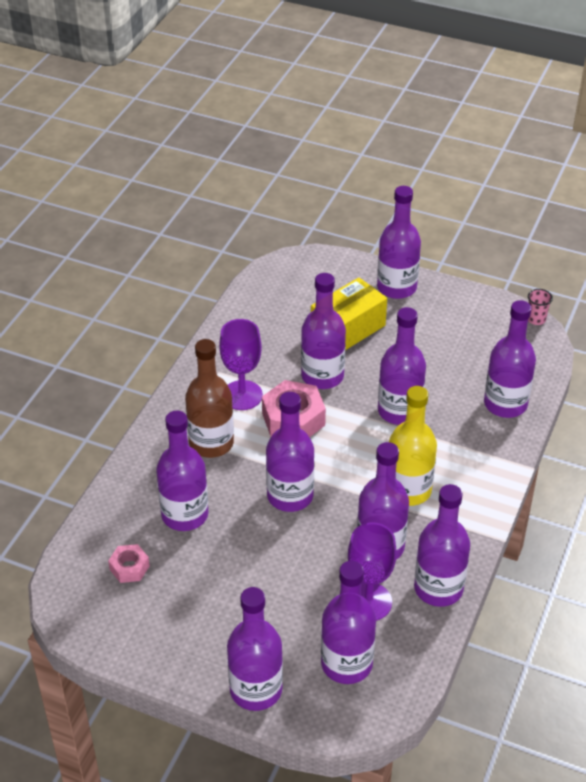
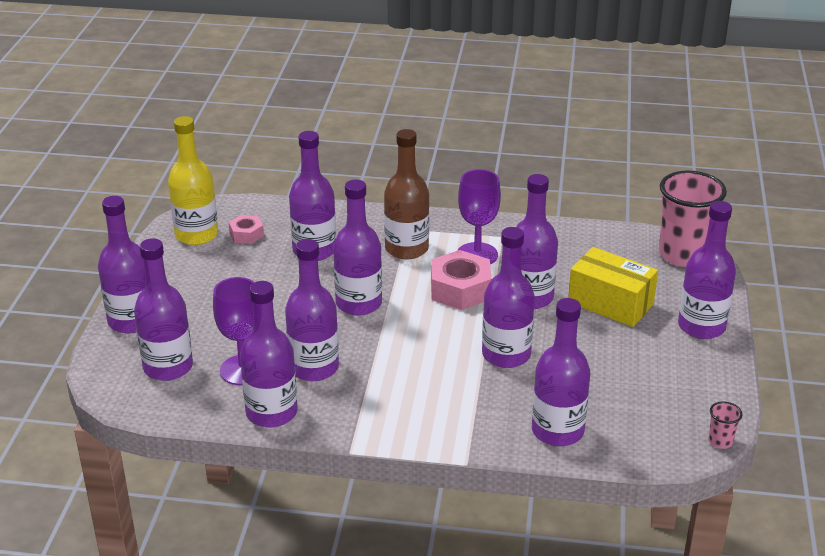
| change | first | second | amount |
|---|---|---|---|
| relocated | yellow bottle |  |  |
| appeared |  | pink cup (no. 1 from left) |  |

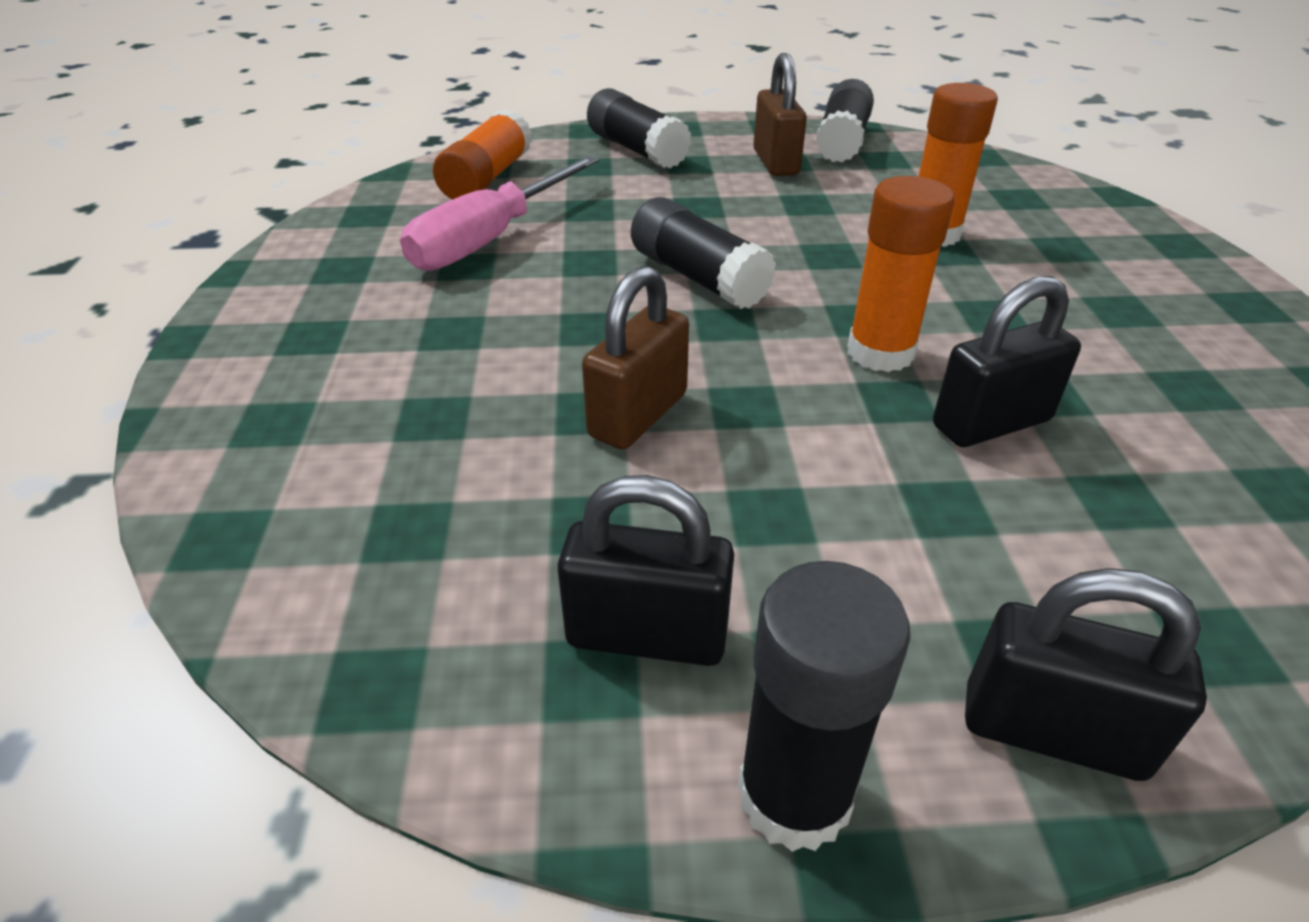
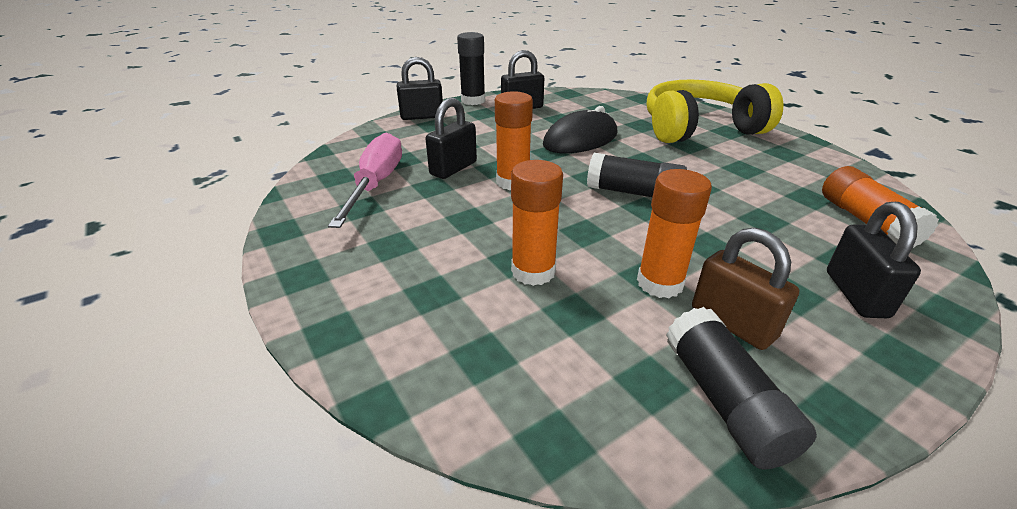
| change | first | second | amount |
|---|---|---|---|
| exchanged | black glue stick (no. 1 from left) | black padlock (no. 4 from left) |  |
| relocated | pink screwdriver |  |  |
| exchanged | brown padlock (no. 1 from left) | black mouse |  |
| appeared |  | yellow headphones |  |
| appeared |  | orange glue stick (no. 3 from left) |  |

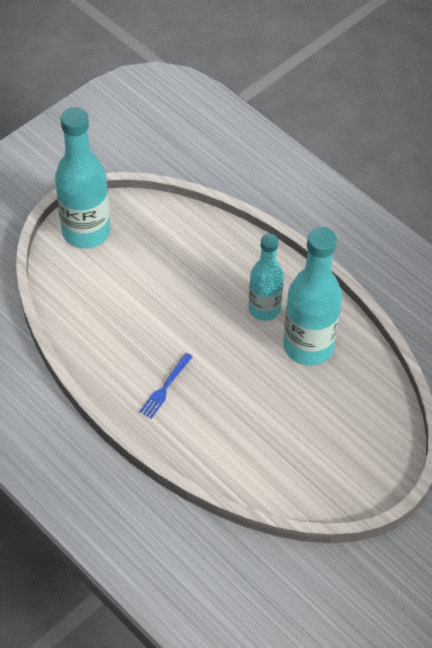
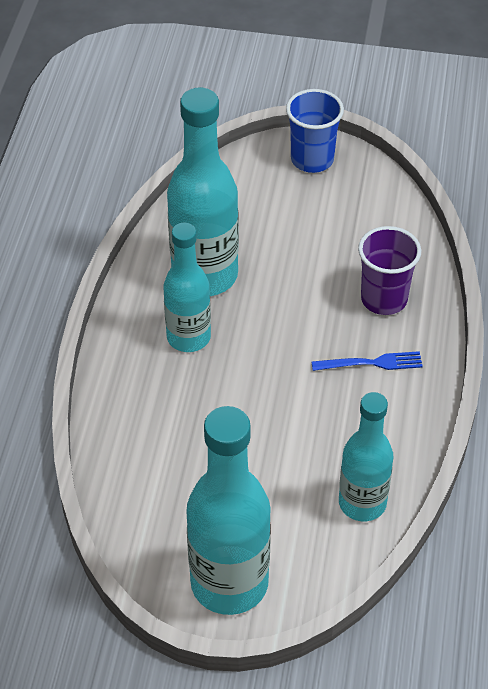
| change | first | second | amount |
|---|---|---|---|
| appeared |  | blue cup |  |
| appeared |  | purple cup |  |
| appeared |  | turquoise bottle (no. 4 from left) |  |

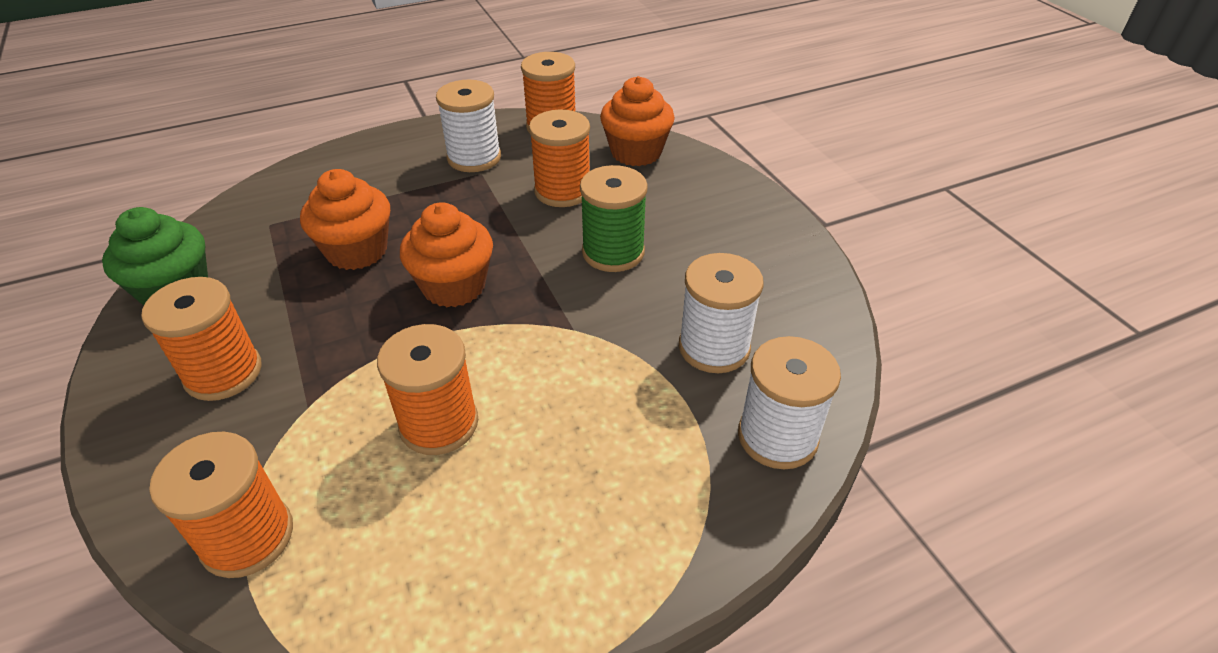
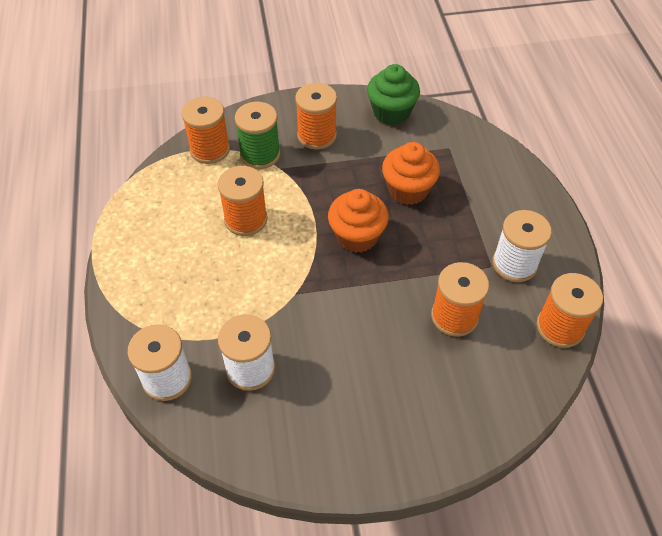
| change | first | second | amount |
|---|---|---|---|
| missing | orange cupcake (no. 3 from left) |  |  |
| relocated | green spool |  |  |

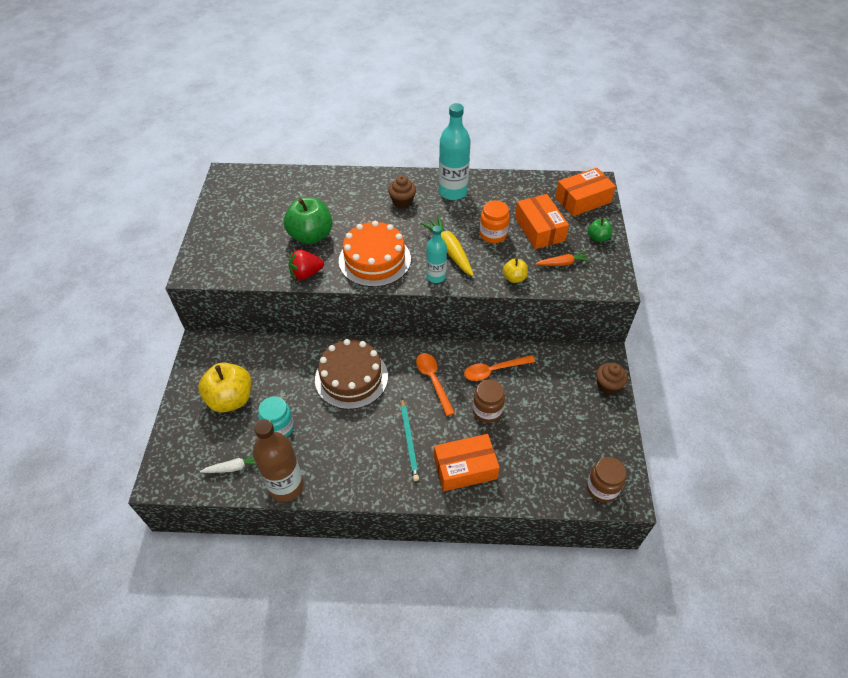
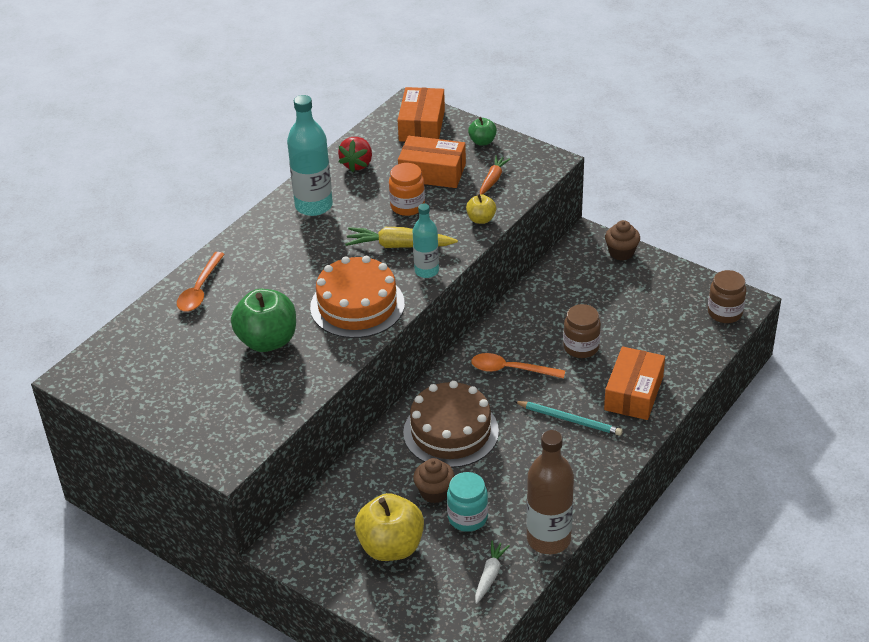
| change | first | second | amount |
|---|---|---|---|
| relocated | brown cupcake (no. 1 from left) |  |  |
| relocated | red strawberry |  |  |
| relocated | orange spoon (no. 2 from left in the first image) | orange spoon (no. 1 from left) |  |

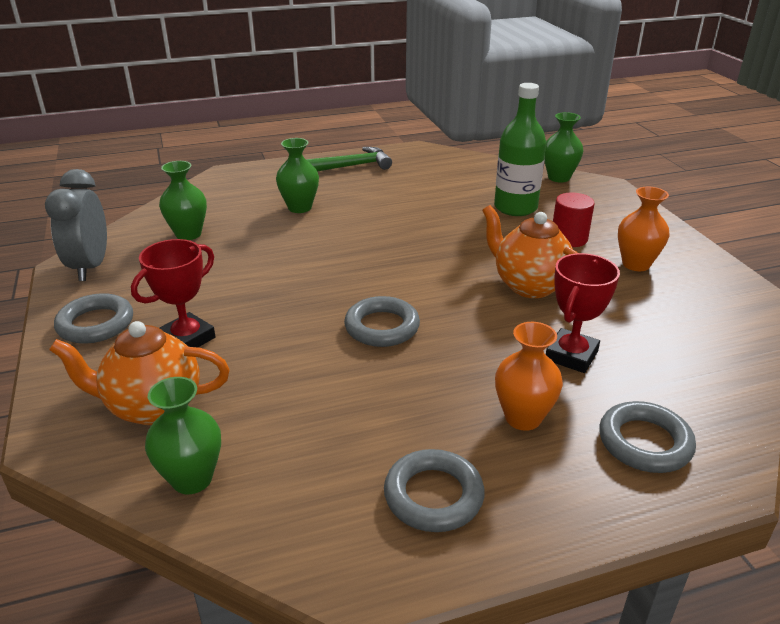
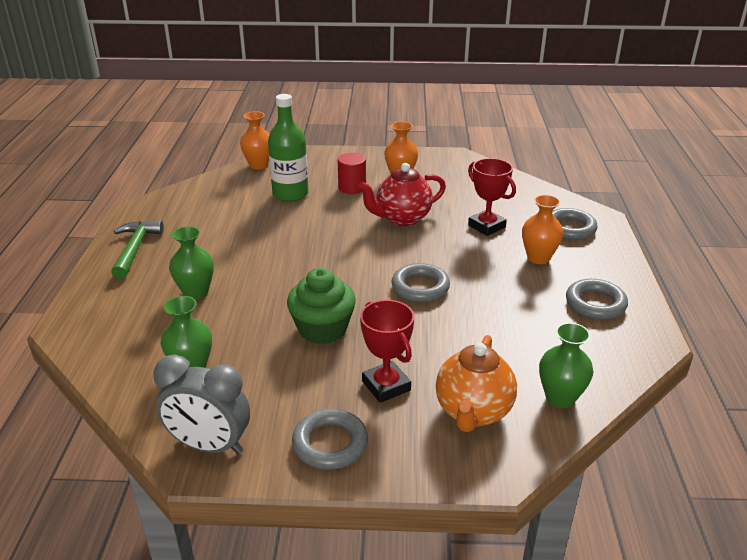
| change | first | second | amount |
|---|---|---|---|
| colour | green vase (no. 4 from left) | orange vase (no. 1 from left) |  |
| colour | orange teapot (no. 2 from left) | red teapot |  |
| appeared |  | green cupcake |  |

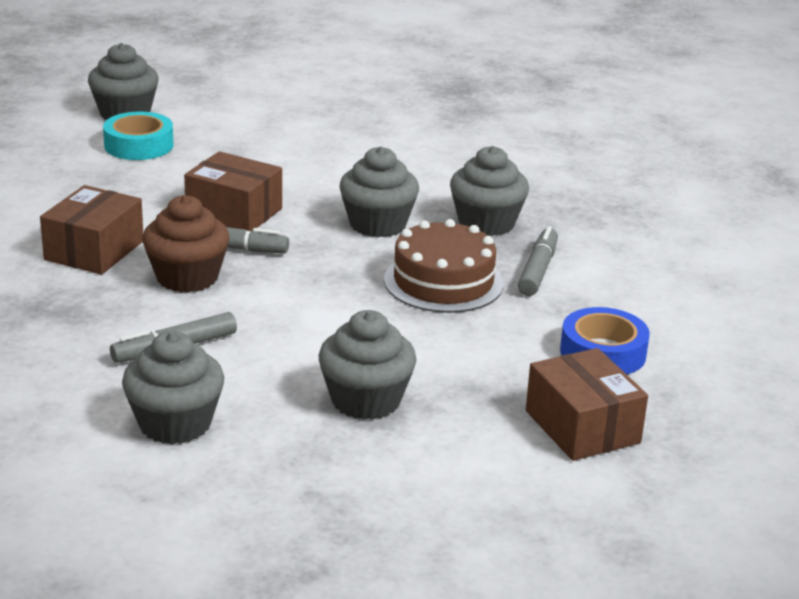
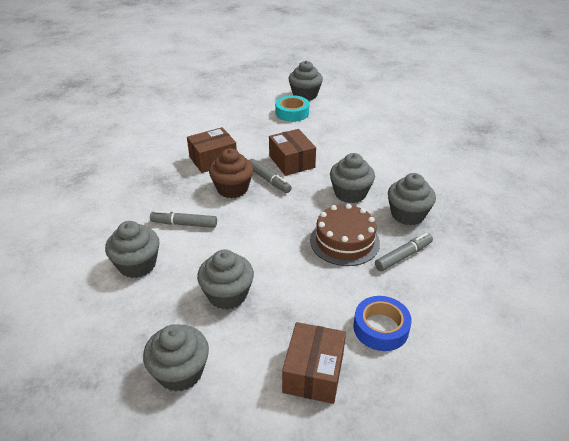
| change | first | second | amount |
|---|---|---|---|
| appeared |  | grey cupcake (no. 2 from left) |  |

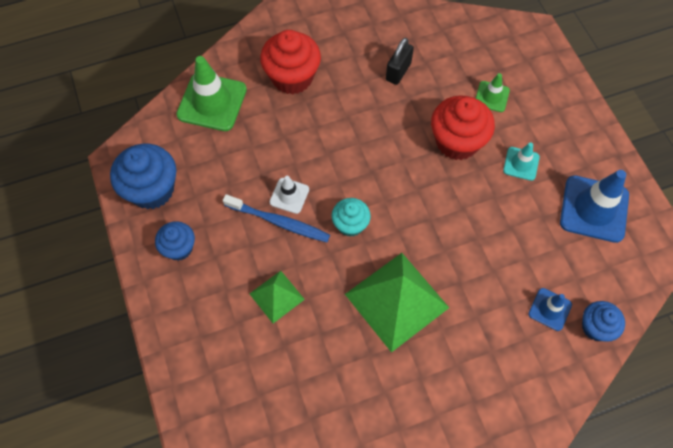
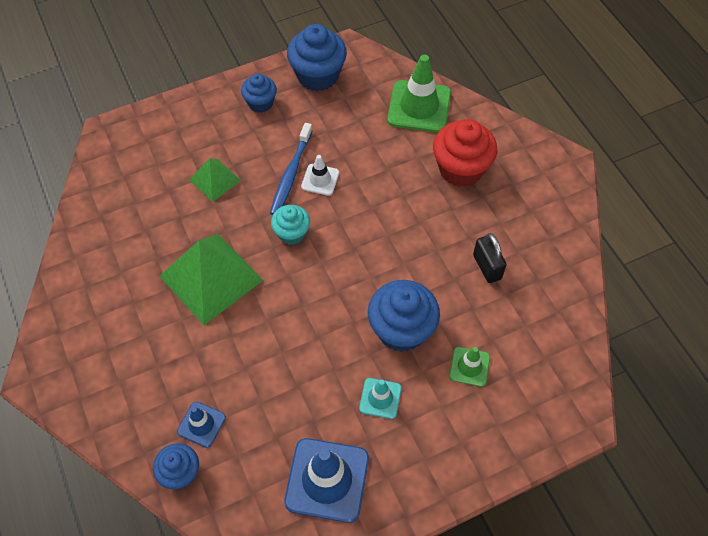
| change | first | second | amount |
|---|---|---|---|
| spun | black padlock |  | 45 degrees clockwise |
| colour | red cupcake (no. 2 from left) | blue cupcake (no. 4 from left) |  |

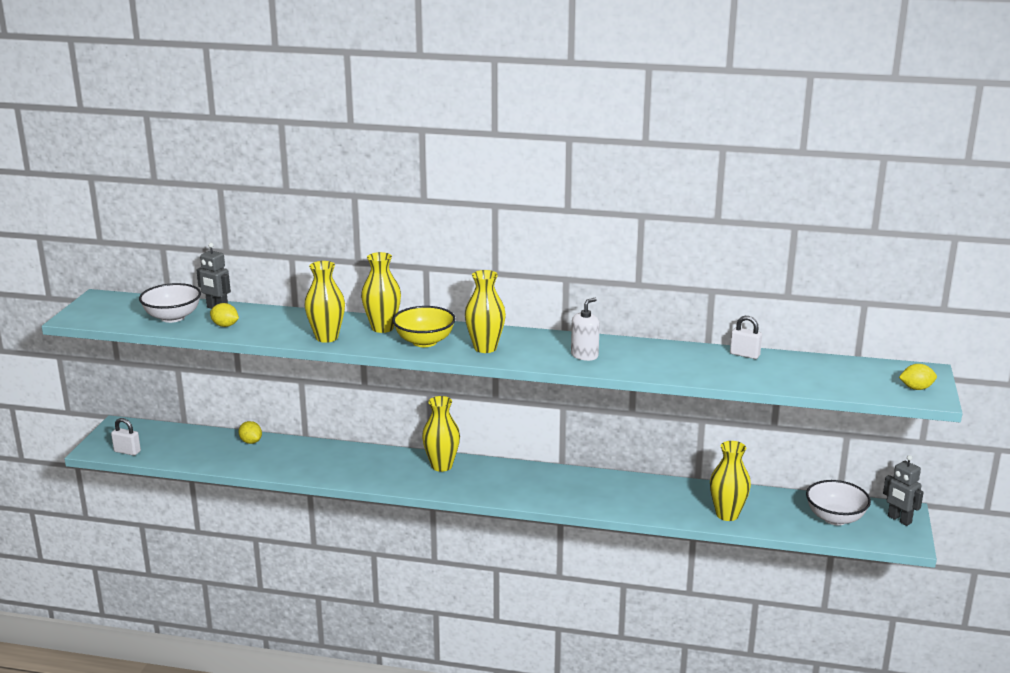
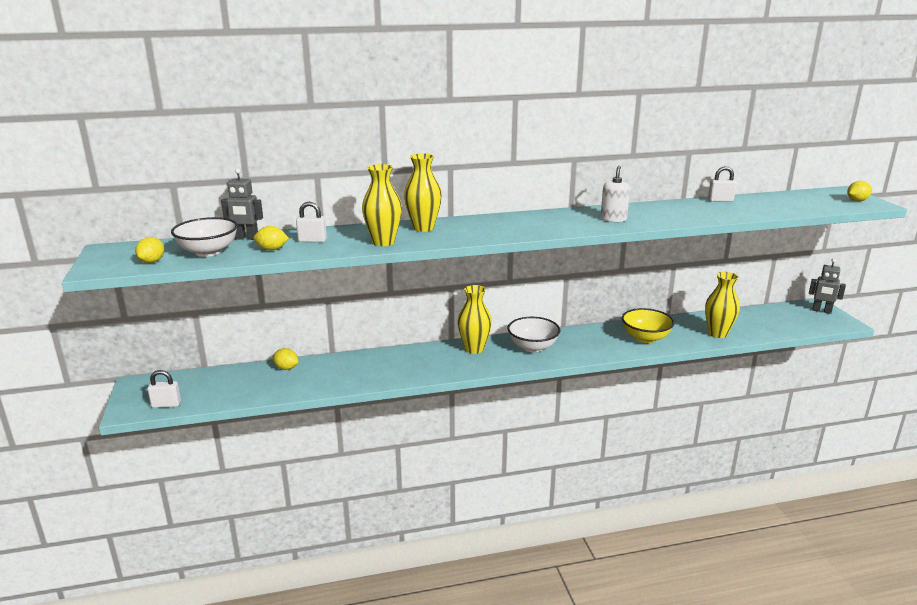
| change | first | second | amount |
|---|---|---|---|
| missing | yellow vase (no. 4 from left) |  |  |
| relocated | yellow bowl |  |  |
| relocated | white bowl (no. 2 from left) |  |  |
| appeared |  | white padlock (no. 2 from left) |  |
| appeared |  | yellow lemon (no. 1 from left) |  |

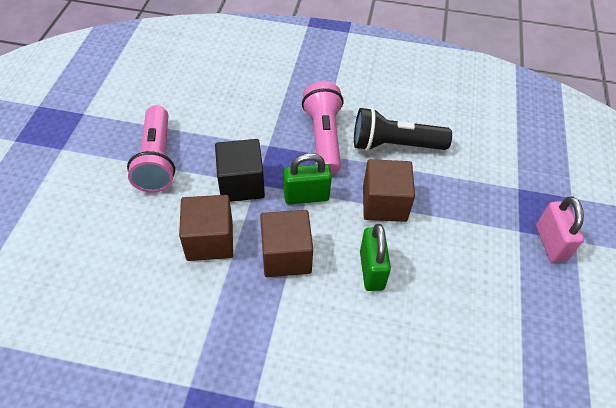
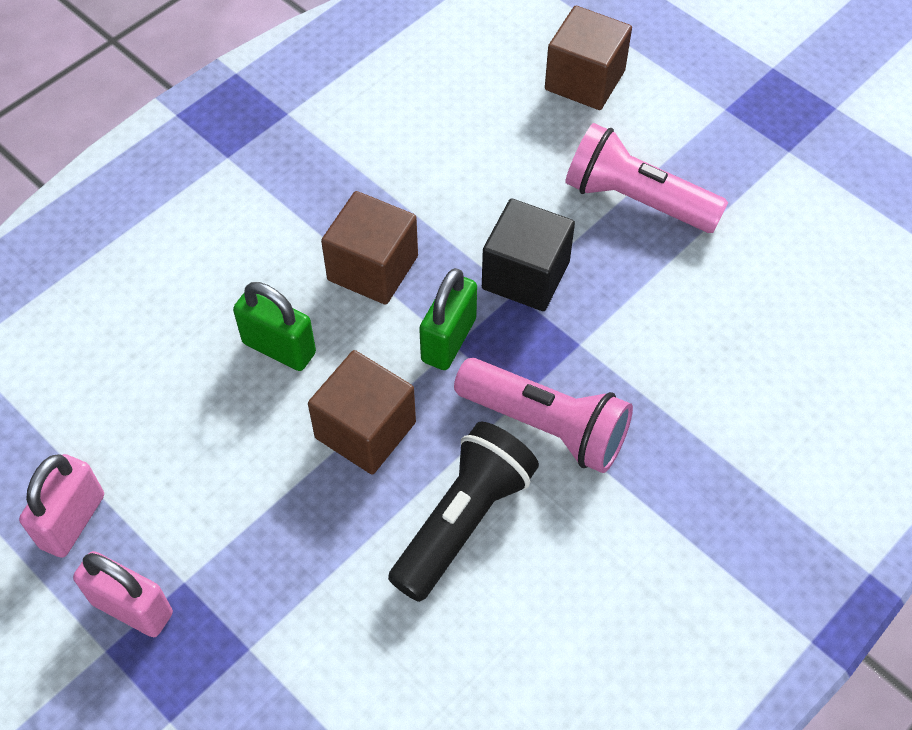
| change | first | second | amount |
|---|---|---|---|
| relocated | brown cube (no. 1 from left in the first image) | brown cube (no. 3 from left) |  |
| appeared |  | pink padlock (no. 1 from left) |  |

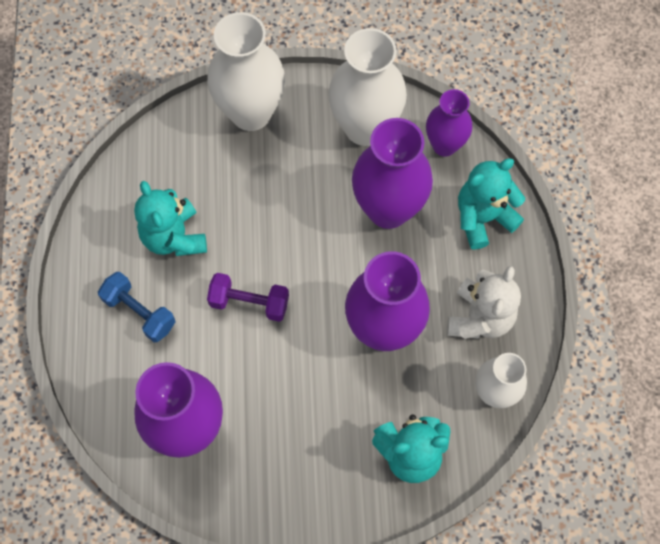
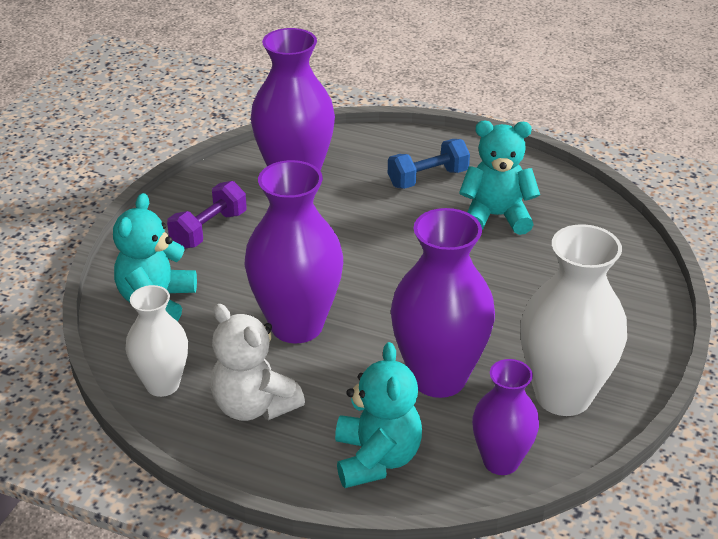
| change | first | second | amount |
|---|---|---|---|
| missing | white vase (no. 1 from left) |  |  |
| relocated | purple dumbbell |  |  |

